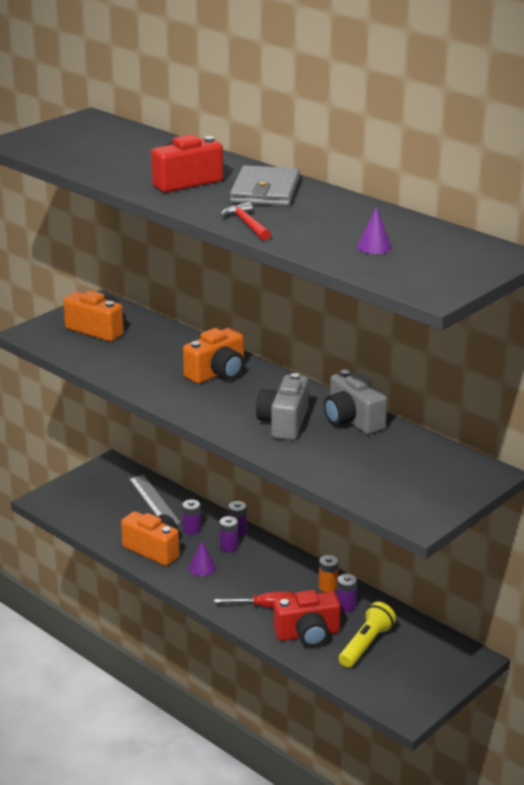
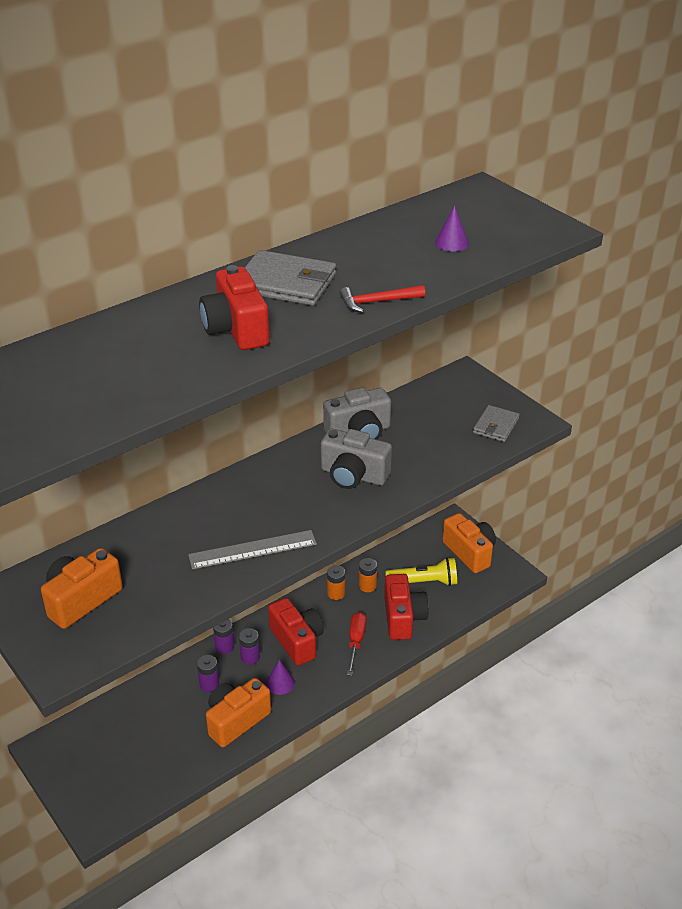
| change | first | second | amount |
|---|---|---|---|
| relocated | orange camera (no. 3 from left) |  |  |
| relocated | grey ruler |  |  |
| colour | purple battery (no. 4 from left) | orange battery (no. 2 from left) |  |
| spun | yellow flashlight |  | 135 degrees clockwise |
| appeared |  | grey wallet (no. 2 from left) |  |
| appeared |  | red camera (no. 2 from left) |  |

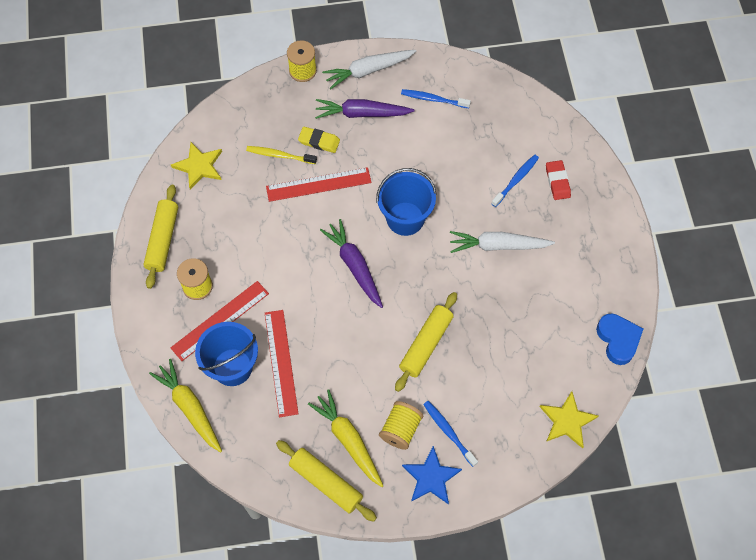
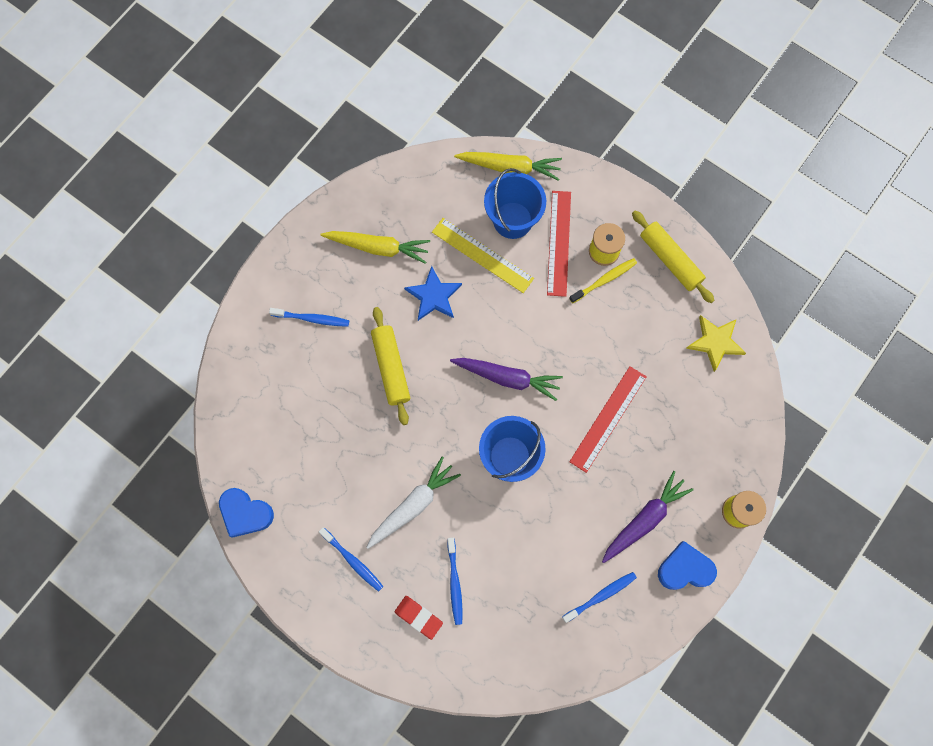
| change | first | second | amount |
|---|---|---|---|
| exchanged | white carrot (no. 1 from left) | blue heart (no. 2 from left) |  |
| missing | yellow eraser |  |  |
| relocated | yellow toothbrush |  |  |
| colour | red ruler (no. 2 from left) | yellow ruler |  |
| missing | yellow star (no. 2 from left) |  |  |
| missing | yellow spool (no. 3 from left) |  |  |
| missing | yellow rolling pin (no. 2 from left) |  |  |
| relocated | blue star |  |  |
| appeared |  | blue toothbrush (no. 2 from left) |  |

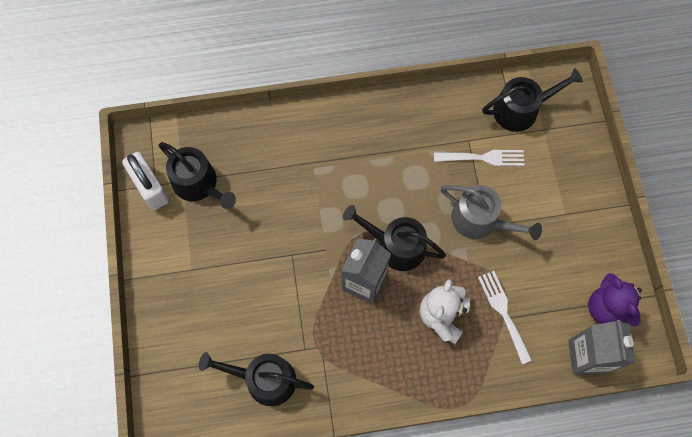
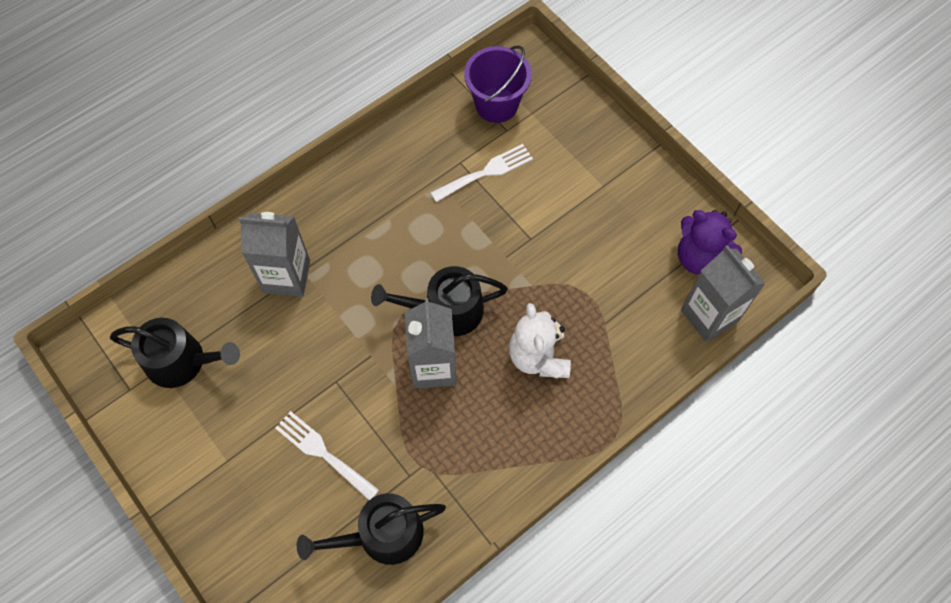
| change | first | second | amount |
|---|---|---|---|
| exchanged | black watering can (no. 4 from left) | purple bucket |  |
| missing | white padlock |  |  |
| missing | grey watering can |  |  |
| relocated | white fork (no. 2 from left in the first image) | white fork (no. 1 from left) |  |
| appeared |  | grey carton (no. 1 from left) |  |

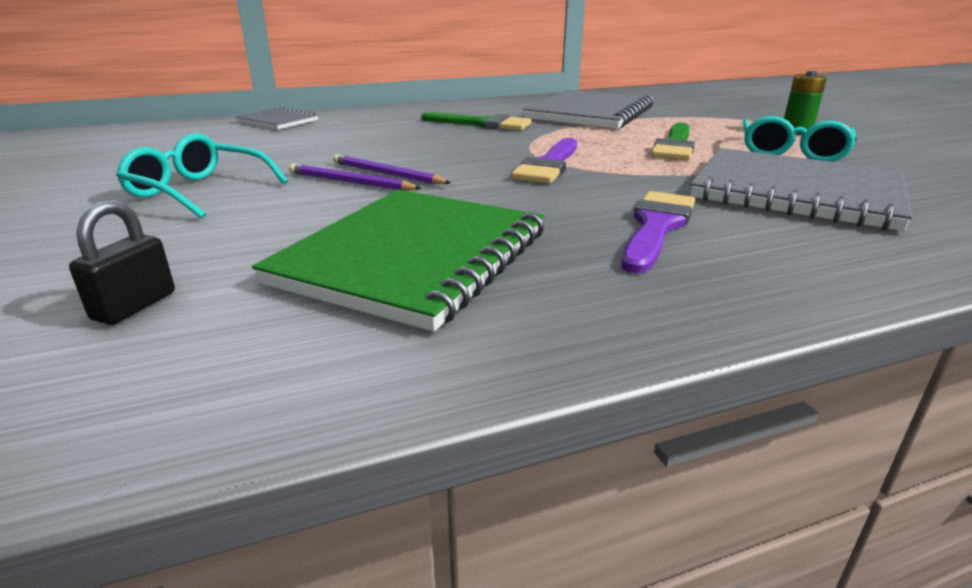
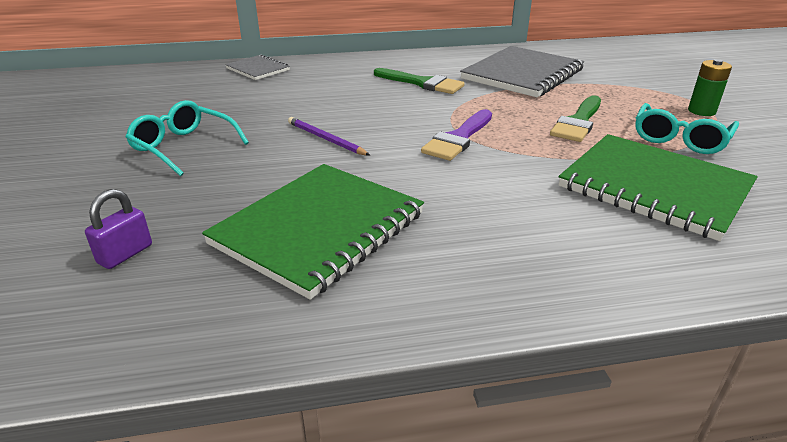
| change | first | second | amount |
|---|---|---|---|
| colour | grey notebook (no. 3 from left) | green notebook (no. 2 from left) |  |
| missing | purple pencil (no. 1 from left) |  |  |
| missing | purple brush (no. 2 from left) |  |  |
| colour | black padlock | purple padlock |  |

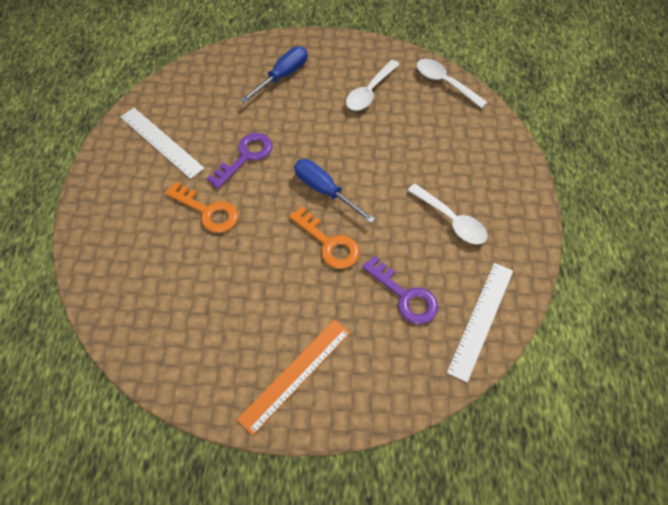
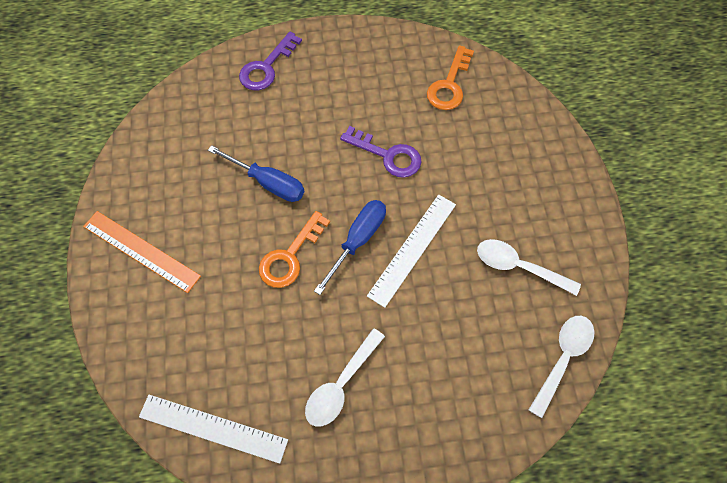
| change | first | second | amount |
|---|---|---|---|
| relocated | blue screwdriver (no. 1 from left) |  |  |
| relocated | white ruler (no. 1 from left in the first image) | white ruler (no. 2 from left) |  |
| relocated | orange key (no. 1 from left in the first image) | orange key (no. 2 from left) |  |
| relocated | purple key (no. 2 from left in the first image) | purple key (no. 1 from left) |  |

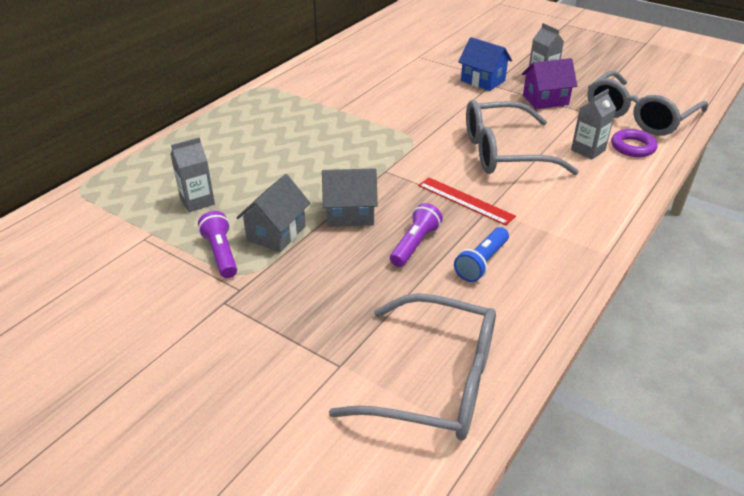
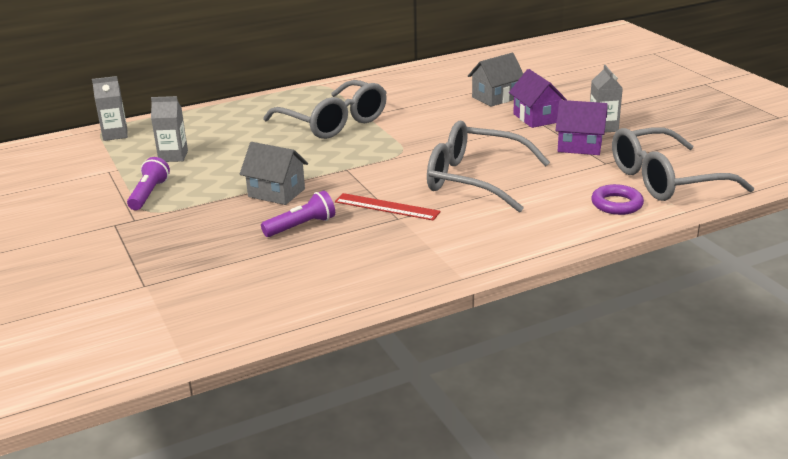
| change | first | second | amount |
|---|---|---|---|
| colour | blue house | purple house (no. 1 from left) |  |
| relocated | grey carton (no. 3 from left in the first image) | grey carton (no. 1 from left) |  |
| relocated | grey house (no. 1 from left in the first image) | grey house (no. 2 from left) |  |
| spun | red ruler |  | 45 degrees counterclockwise |
| missing | blue flashlight |  |  |
| relocated | grey glasses (no. 1 from left) |  |  |

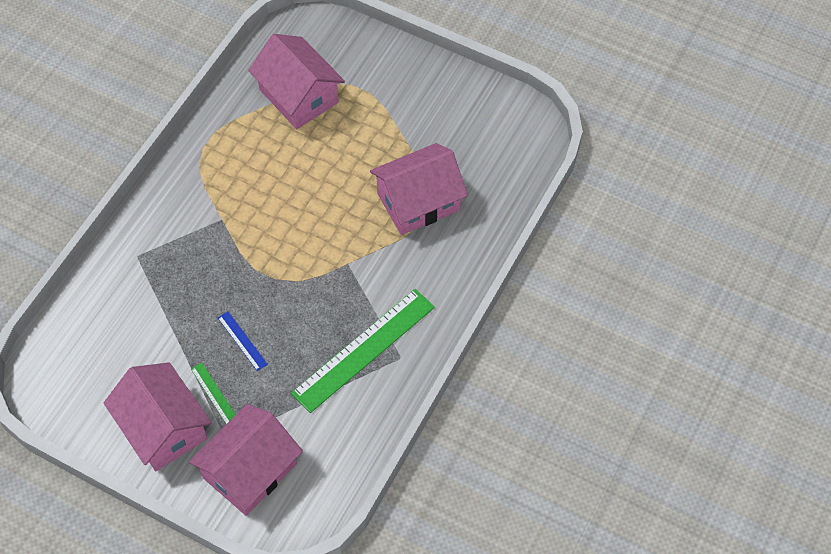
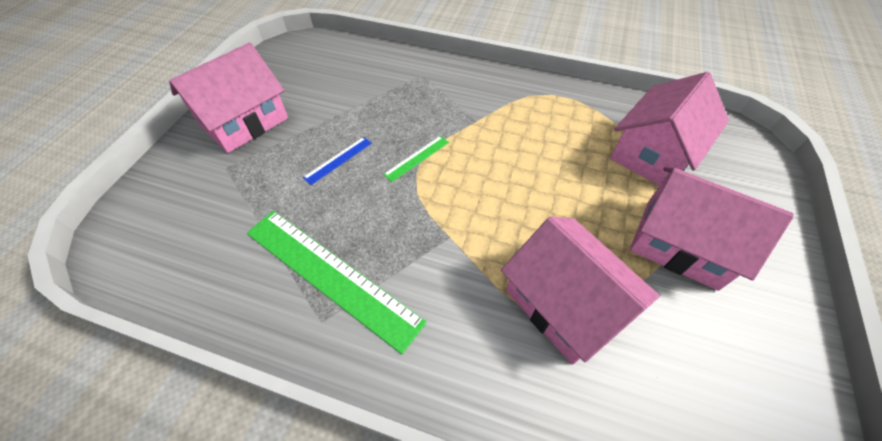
| change | first | second | amount |
|---|---|---|---|
| relocated | green ruler (no. 1 from left in the first image) | green ruler (no. 2 from left) |  |
| relocated | pink house (no. 2 from left in the first image) | pink house (no. 4 from left) |  |

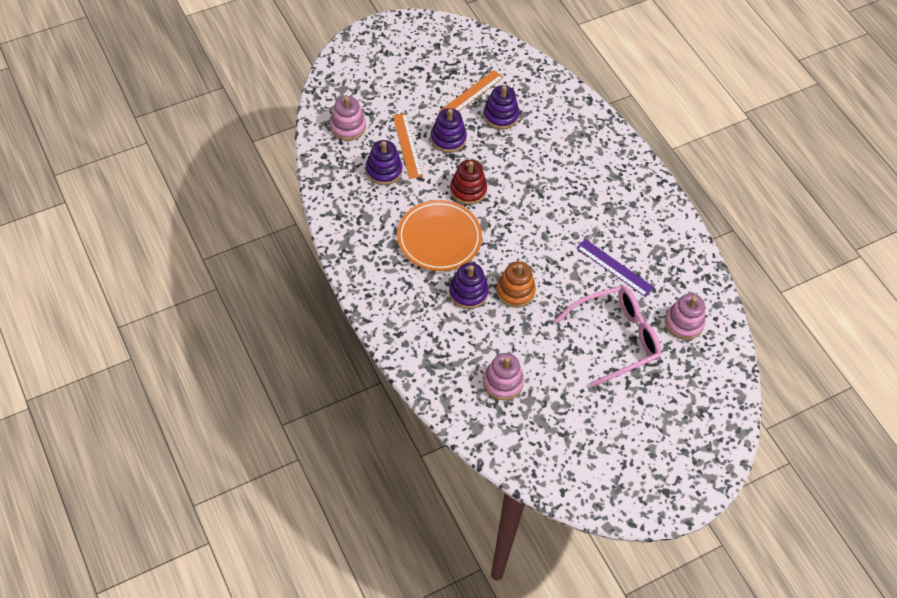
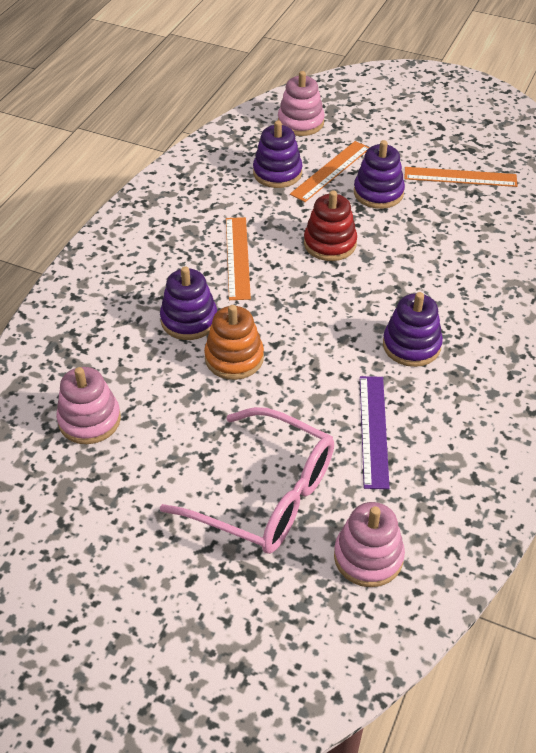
| change | first | second | amount |
|---|---|---|---|
| relocated | purple stacking toy (no. 4 from left) |  |  |
| exchanged | orange plate | orange ruler (no. 1 from left) |  |

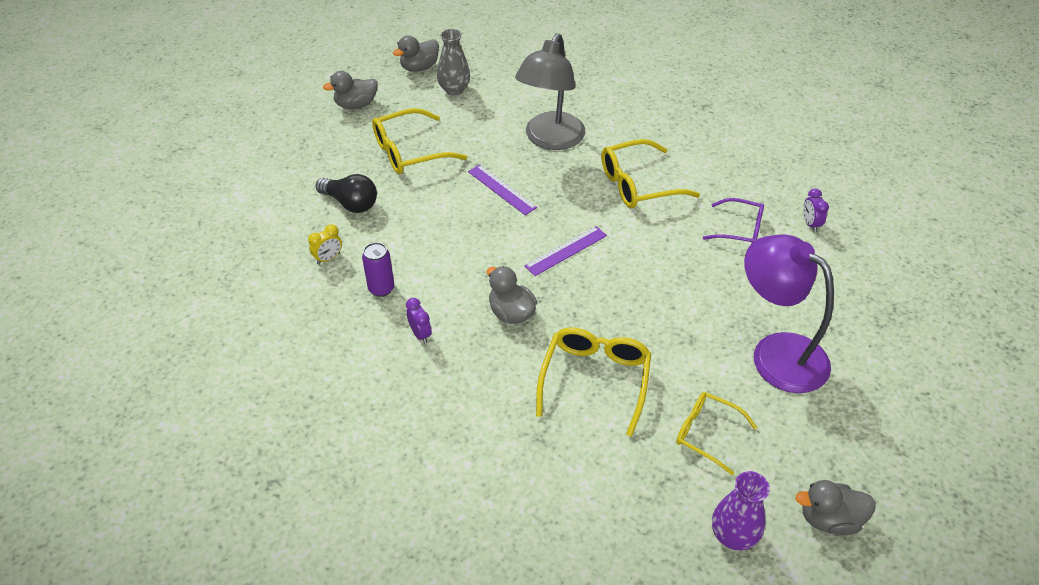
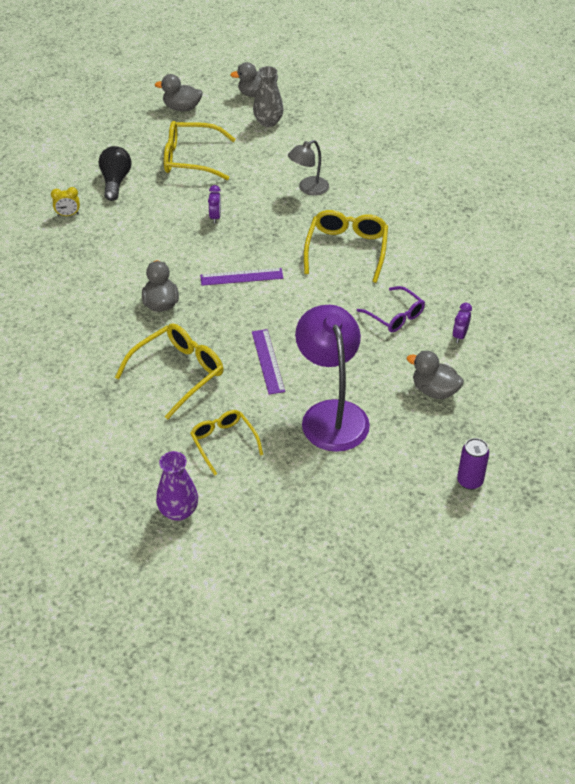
| change | first | second | amount |
|---|---|---|---|
| size | grey lamp |  | x0.54 |
| spun | yellow glasses (no. 3 from left in the first image) | yellow glasses (no. 4 from left) | 90 degrees clockwise |
| relocated | purple ruler (no. 1 from left in the first image) | purple ruler (no. 2 from left) |  |
| spun | black light bulb |  | 150 degrees counterclockwise |
| relocated | purple can |  |  |
| relocated | purple clock (no. 1 from left) |  |  |
| relocated | grey duck (no. 4 from left) |  |  |

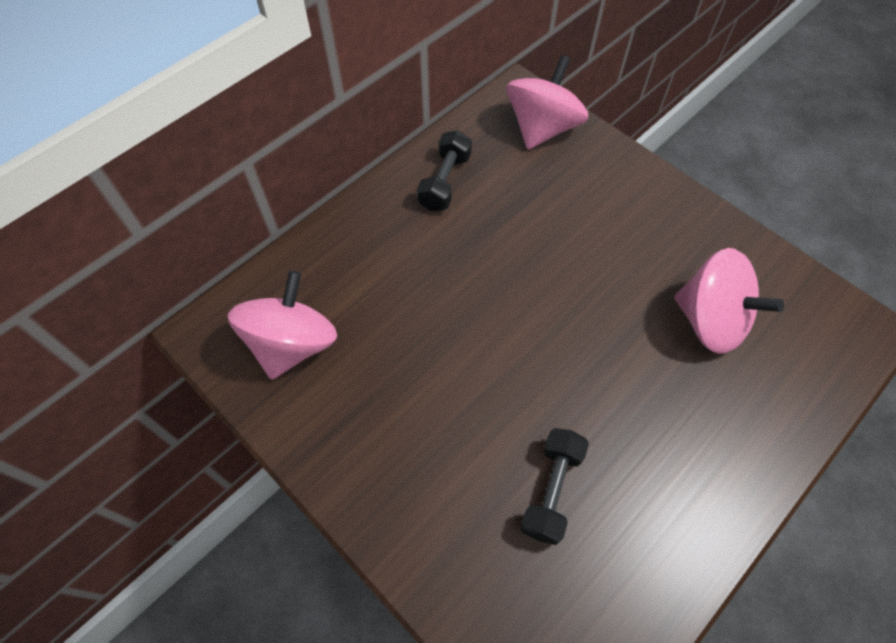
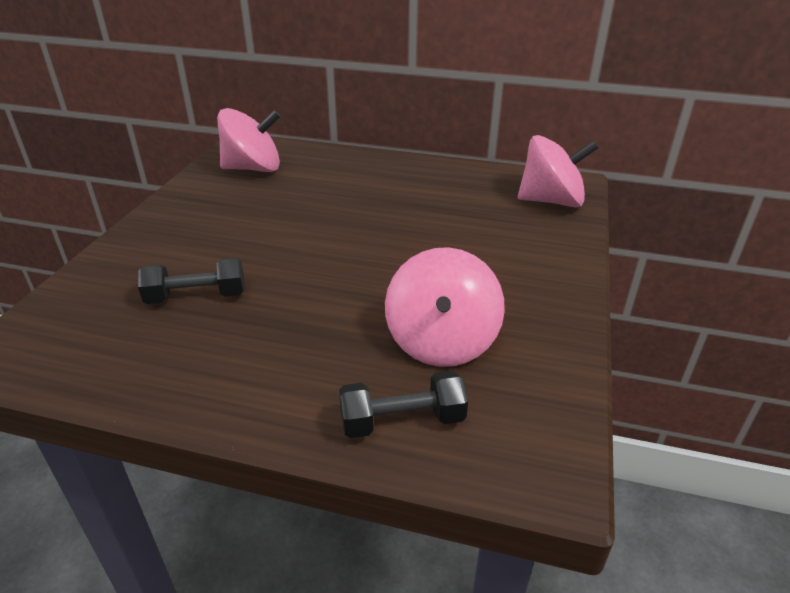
| change | first | second | amount |
|---|---|---|---|
| relocated | black dumbbell (no. 1 from left in the first image) | black dumbbell (no. 2 from left) |  |

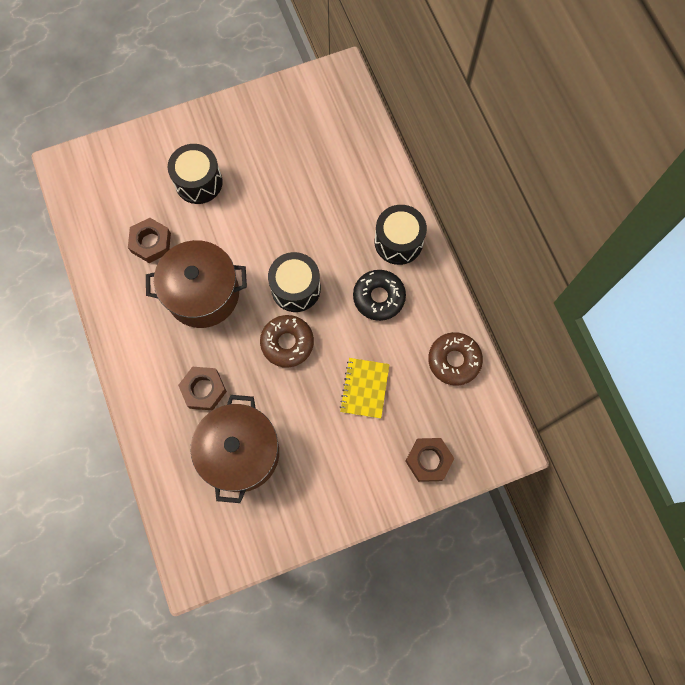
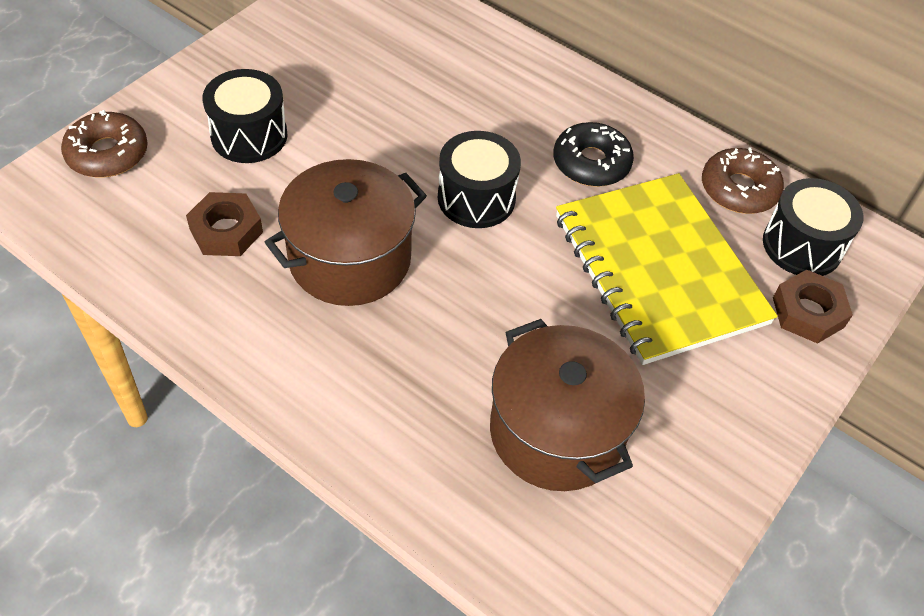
| change | first | second | amount |
|---|---|---|---|
| relocated | black drum (no. 3 from left) |  |  |
| relocated | brown donut (no. 1 from left) |  |  |
| size | yellow notebook |  | x2.22 |
| missing | brown nut (no. 2 from left) |  |  |

